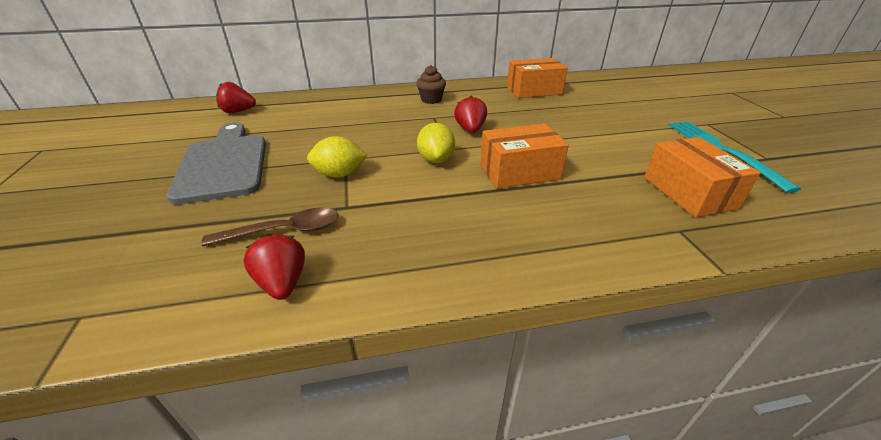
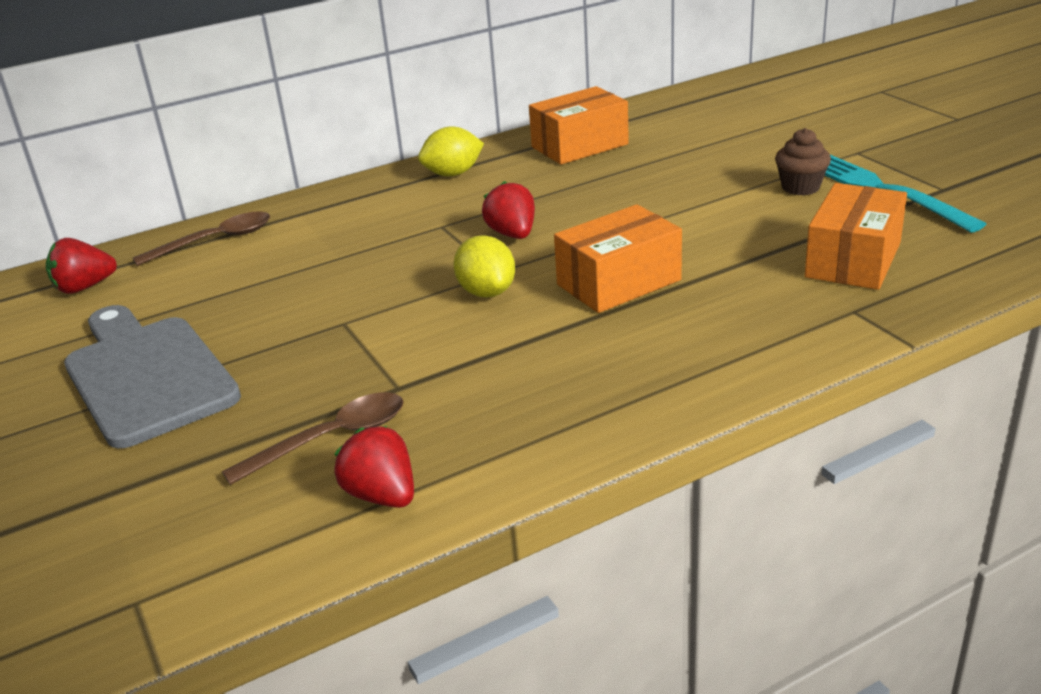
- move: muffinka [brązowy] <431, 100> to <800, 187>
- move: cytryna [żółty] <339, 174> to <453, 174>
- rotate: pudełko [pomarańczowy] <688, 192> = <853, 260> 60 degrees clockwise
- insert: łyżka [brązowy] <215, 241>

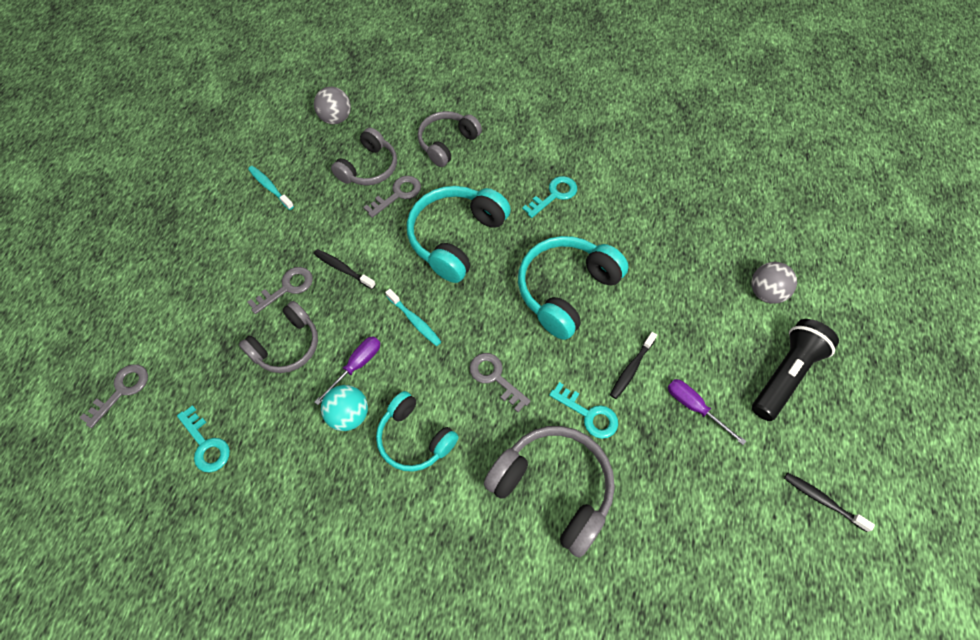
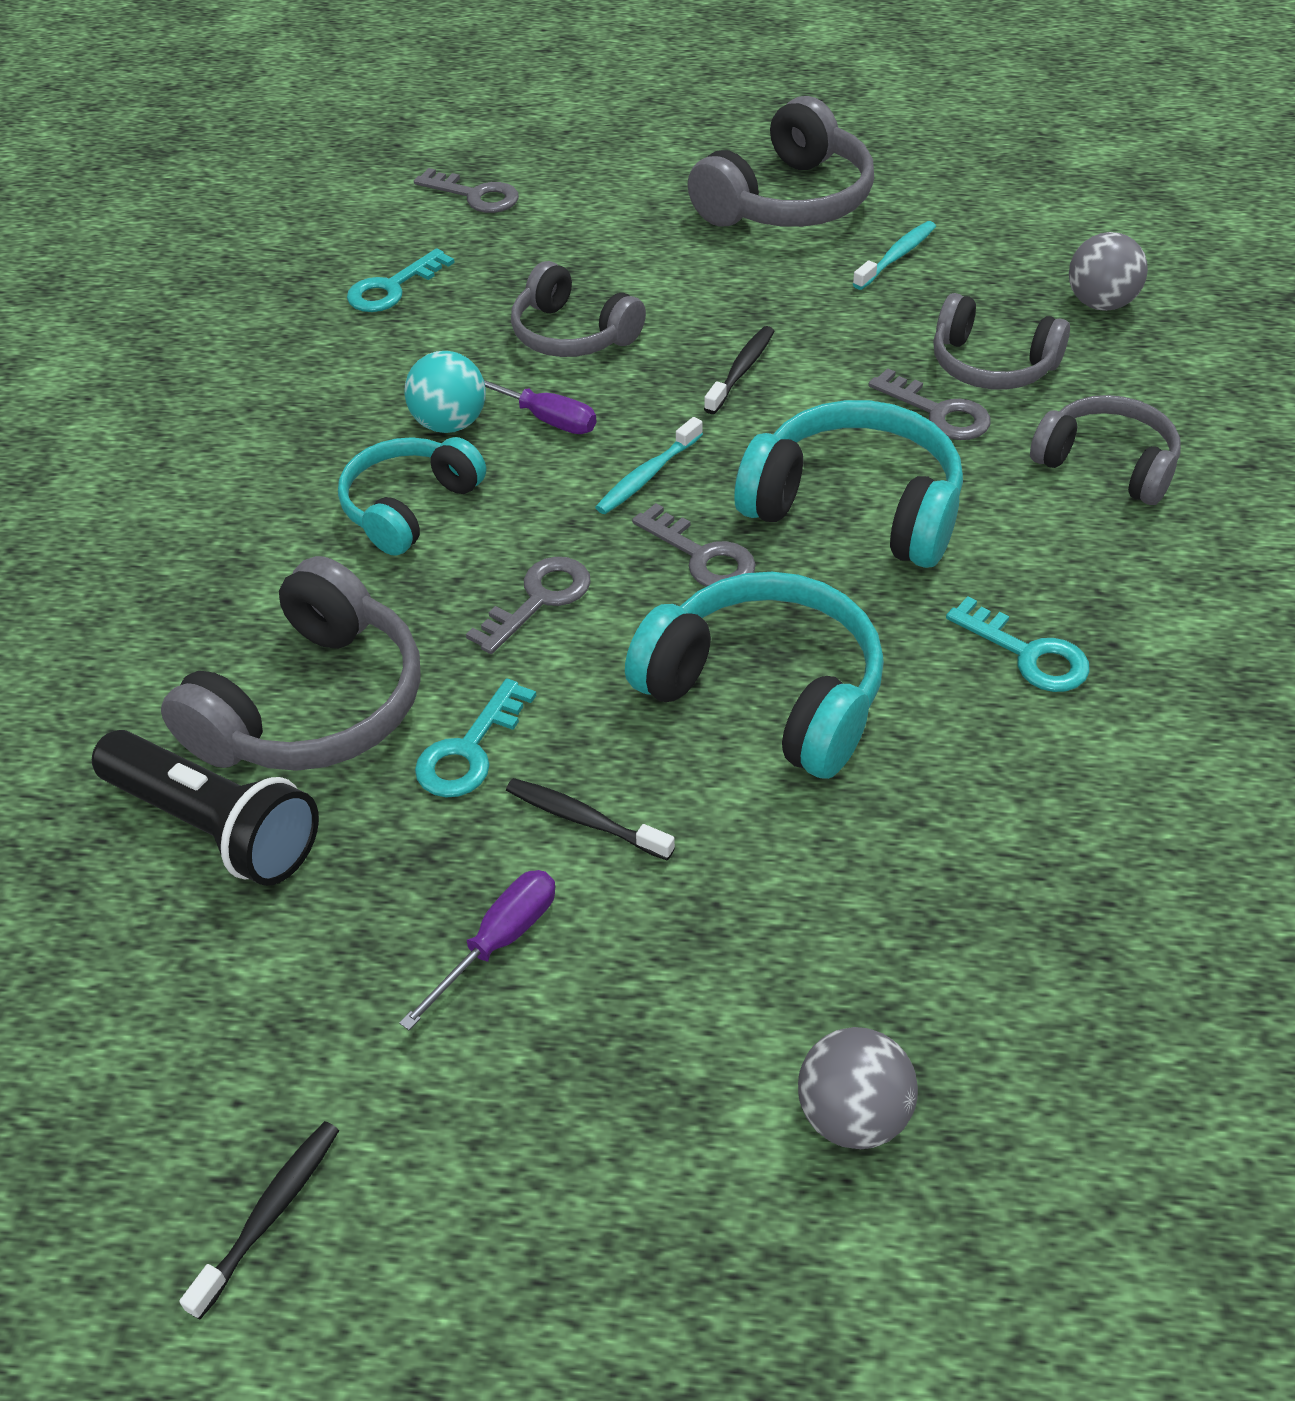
- move: klucz [szary] <287, 288> to <702, 556>
- move: latarka [czarny] <785, 374> to <215, 826>
- insert: słuchawki [szary] <787, 201>

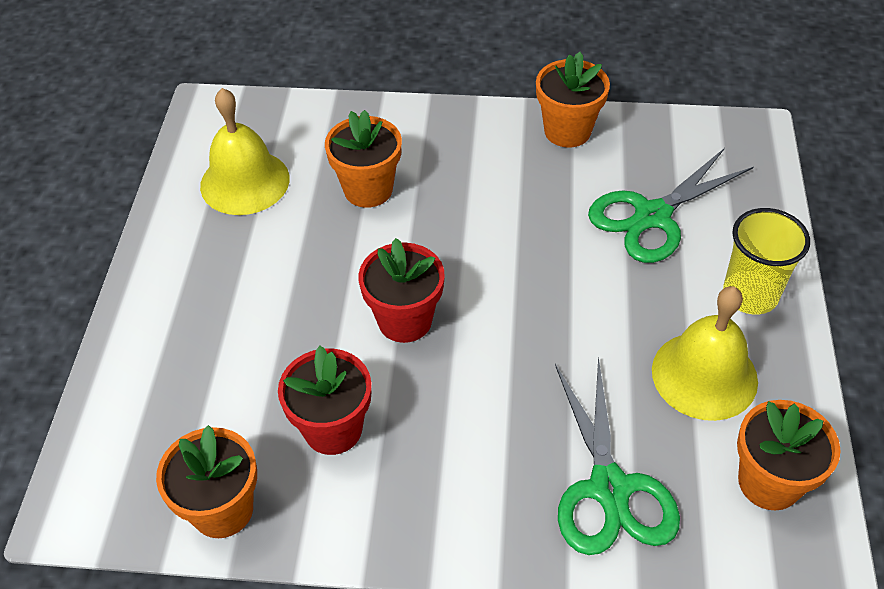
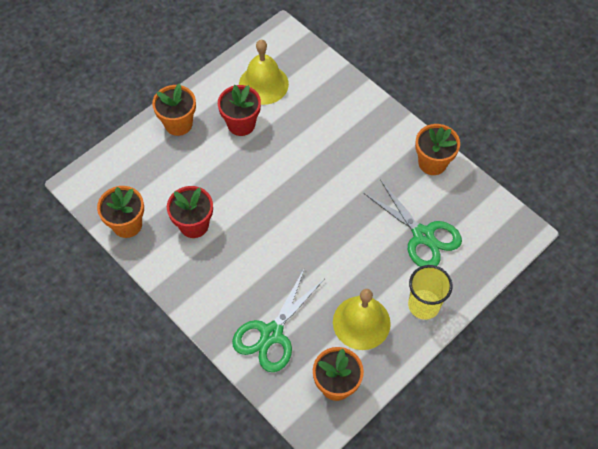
- move: doniczka [pomarańczowy] <368, 189> to <178, 124>
- rotate: nożyczki [zielony] <652, 216> = <423, 235> 135 degrees counterclockwise
- move: doniczka [czerwony] <405, 320> to <241, 124>

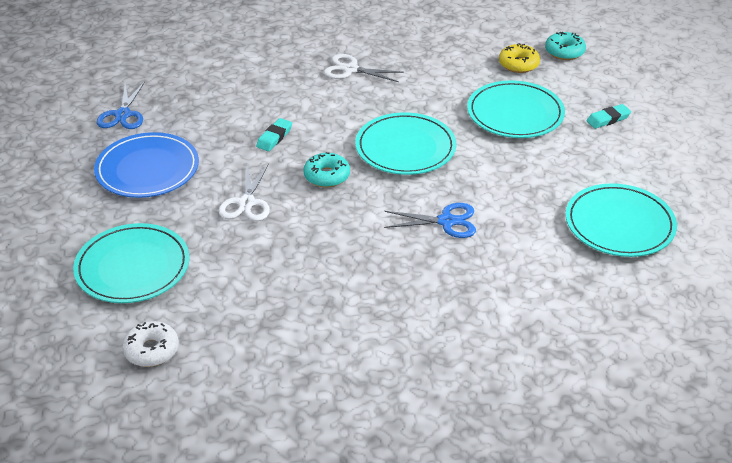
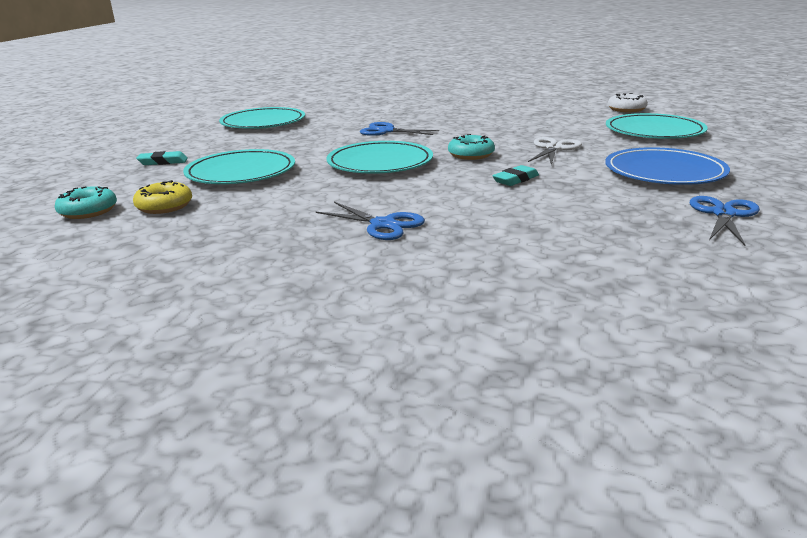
- recolor: nożyczki [biały] <350, 69> to nożyczki [niebieski] <383, 225>

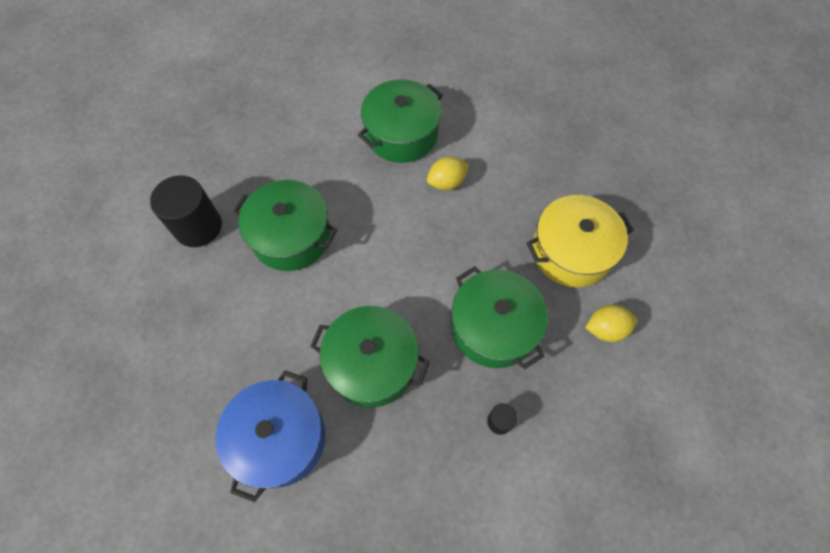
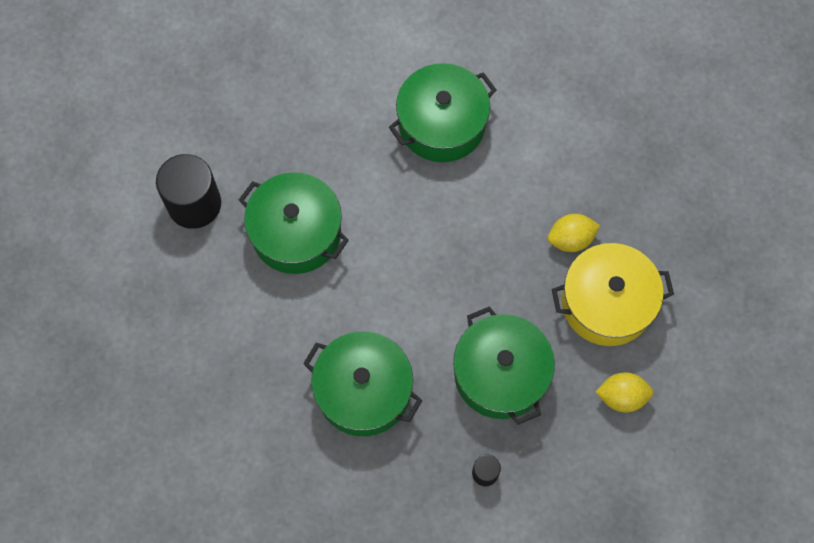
- move: cytryna [żółty] <446, 182> to <570, 239>
- delete: garnek [niebieski] <279, 438>

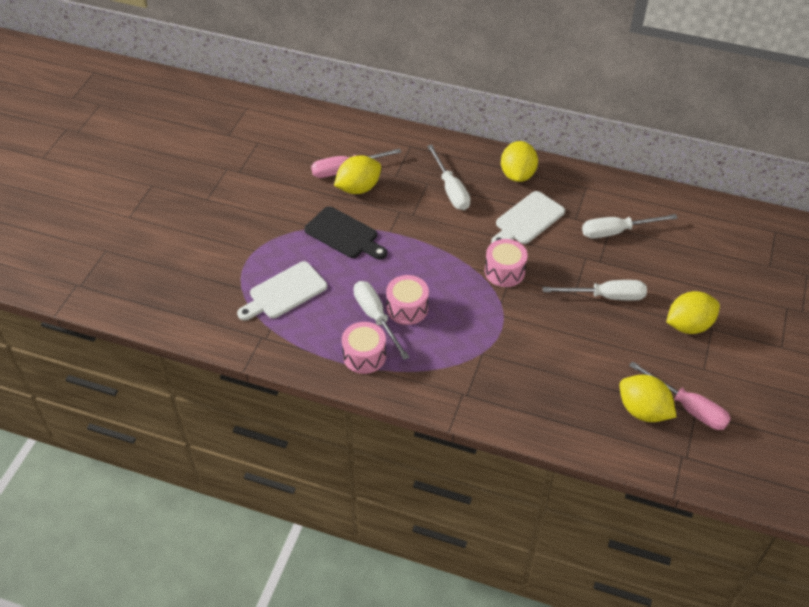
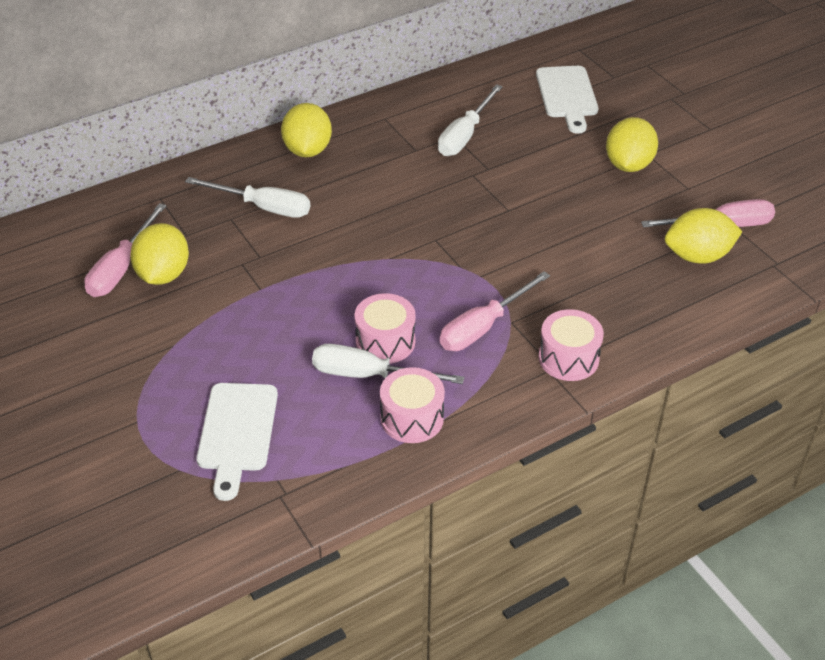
- rotate: cytryna [żółty] <517, 175> = <307, 150> 45 degrees clockwise
- move: deska do krojenia [biały] <527, 220> to <567, 95>
- delete: deska do krojenia [czarny] <344, 234>
- move: bęben [różowy] <504, 271> to <568, 358>
- delete: śrubokręt [biały] <606, 296>
- insert: śrubokręt [różowy] <483, 327>

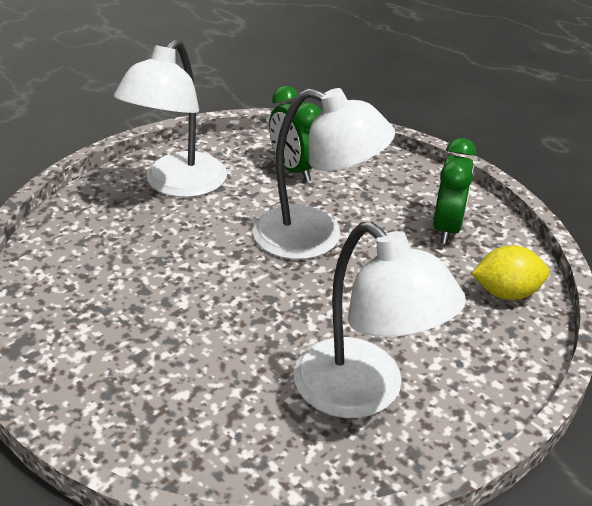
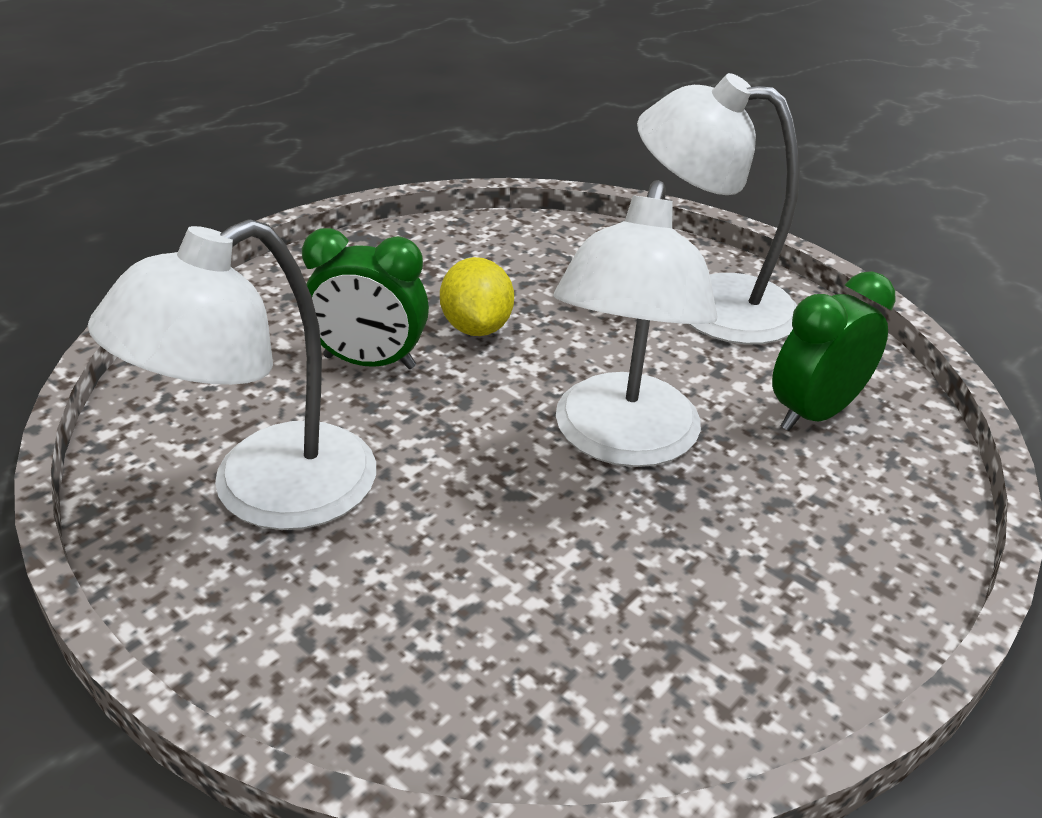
- move: budzik [zielony] <446, 228> to <369, 362>
- move: cytryna [żółty] <506, 293> to <476, 327>

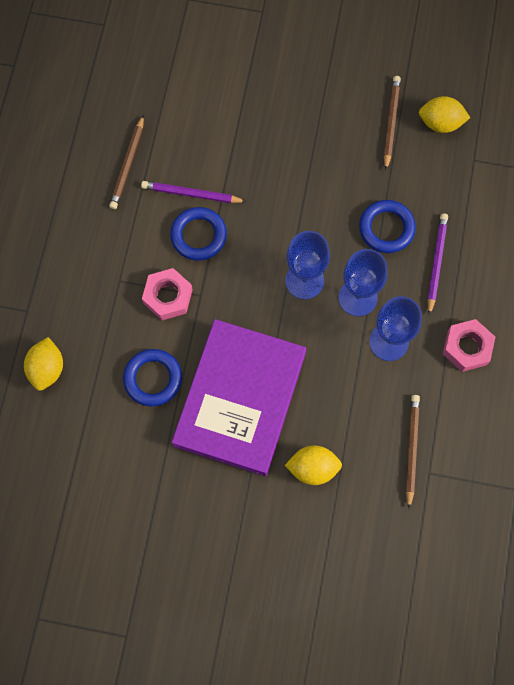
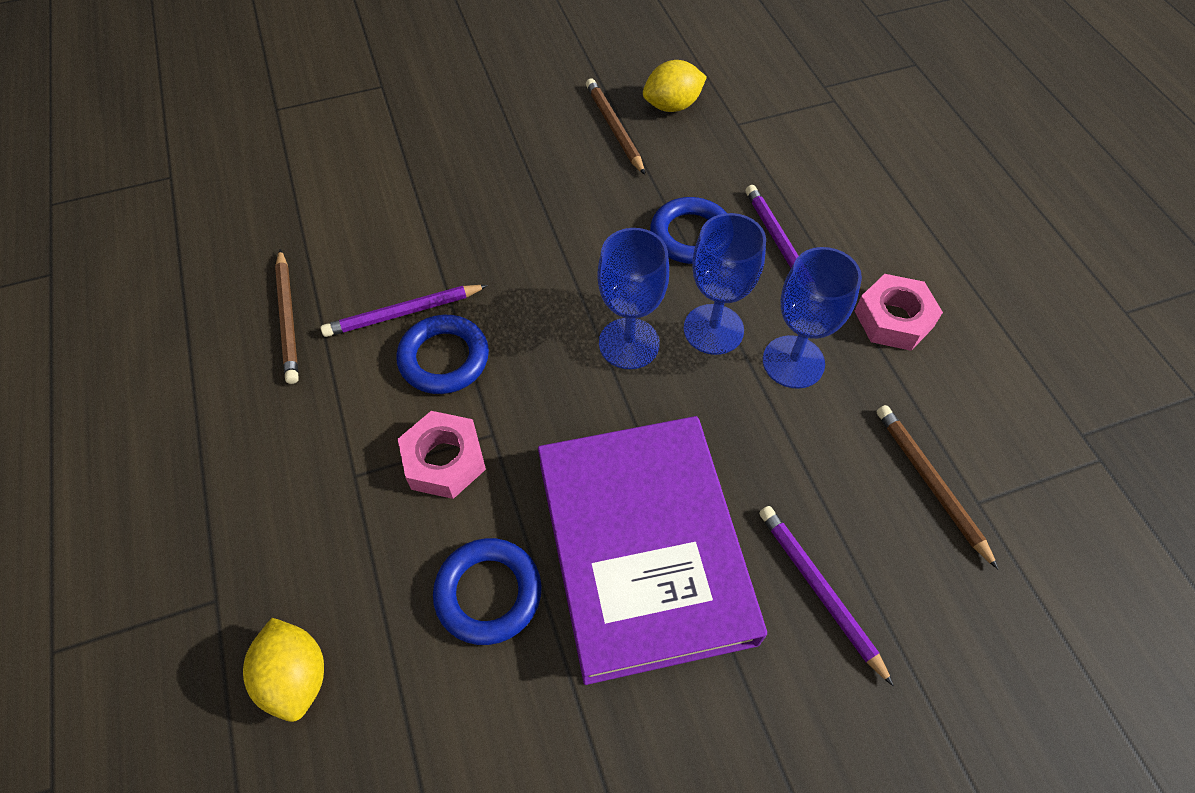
- replace: cytryna [żółty] <313, 468> to ołówek [fioletowy] <819, 590>

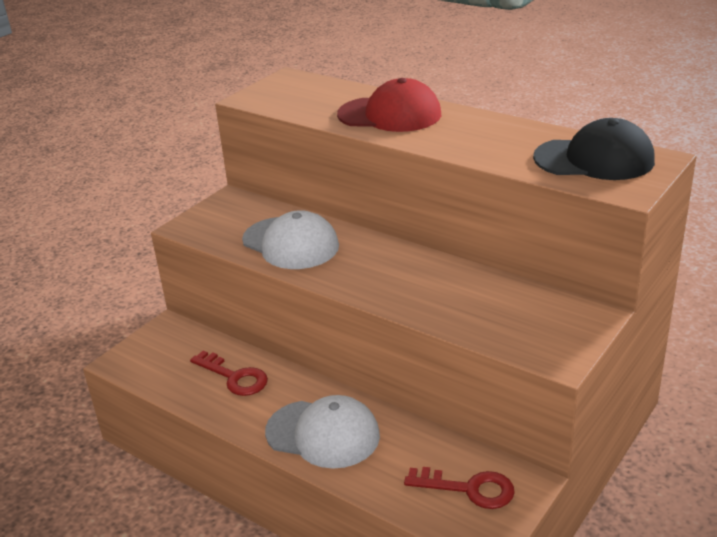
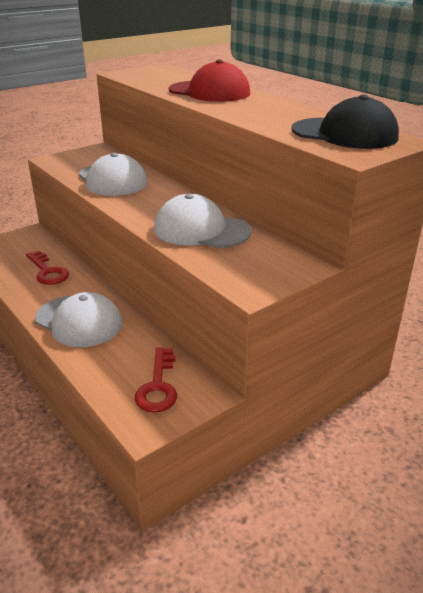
- rotate: klucz [czerwony] <469, 489> = <158, 386> 60 degrees clockwise
- insert: czapka [biały] <201, 230>

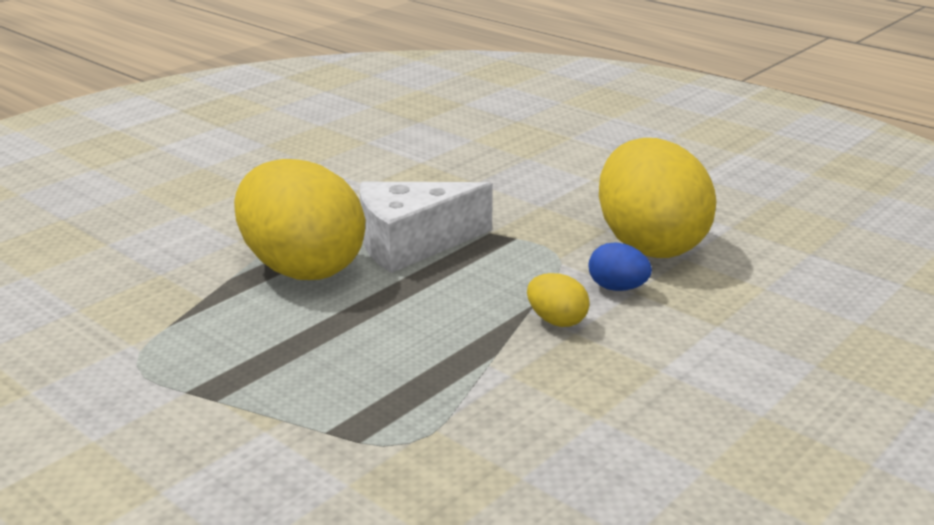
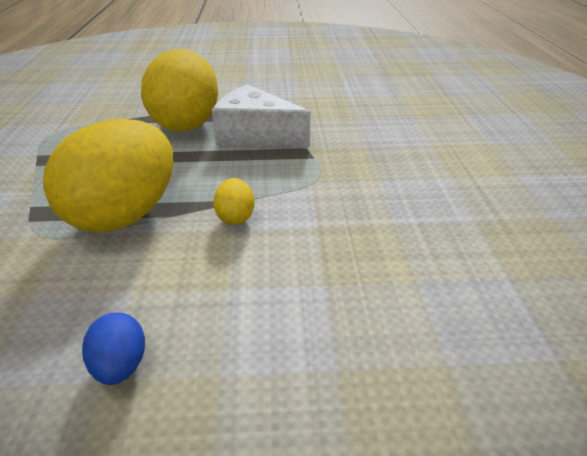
- move: jajko [żółty] <649, 245> to <125, 214>
- move: jajko [niebieski] <617, 288> to <121, 365>

